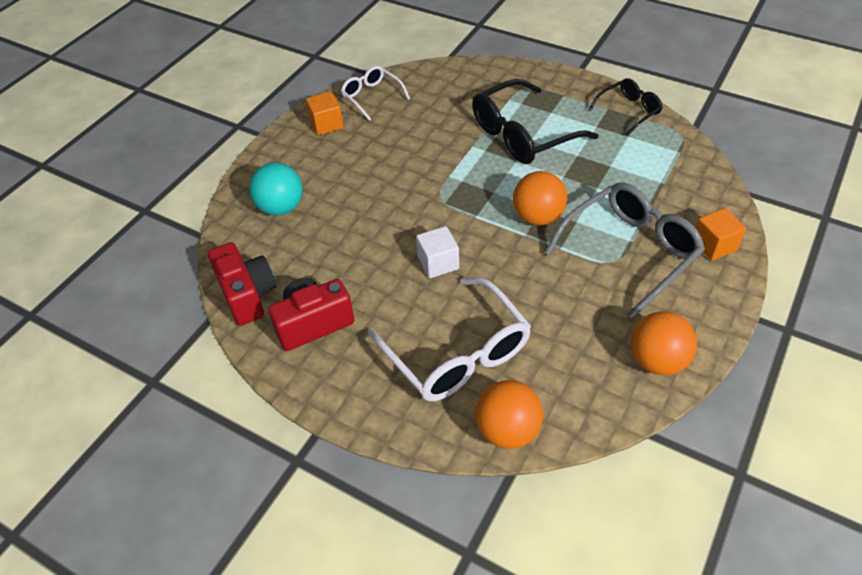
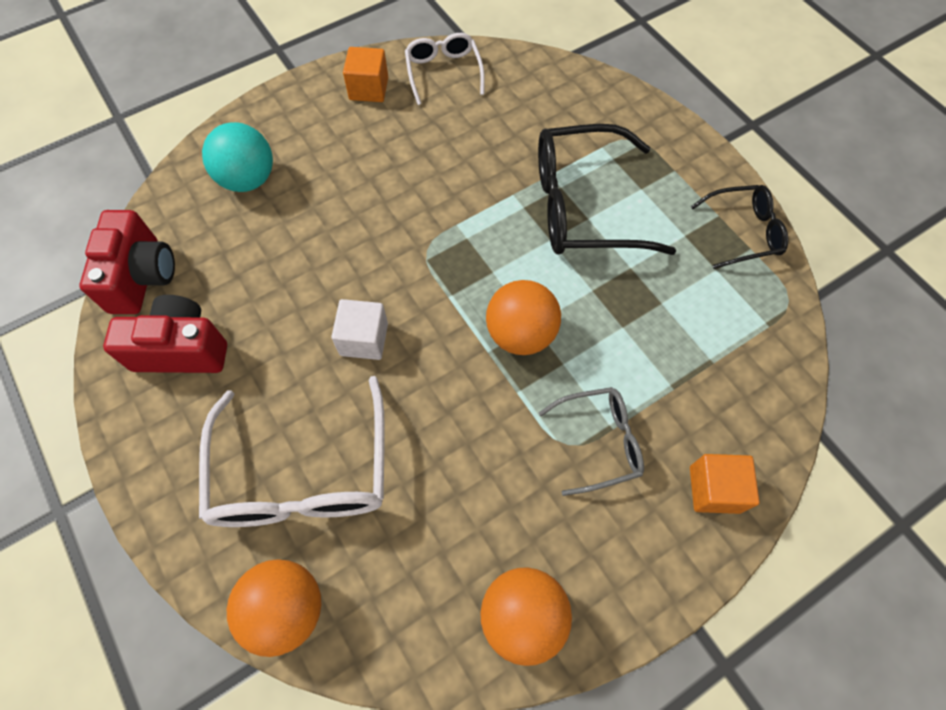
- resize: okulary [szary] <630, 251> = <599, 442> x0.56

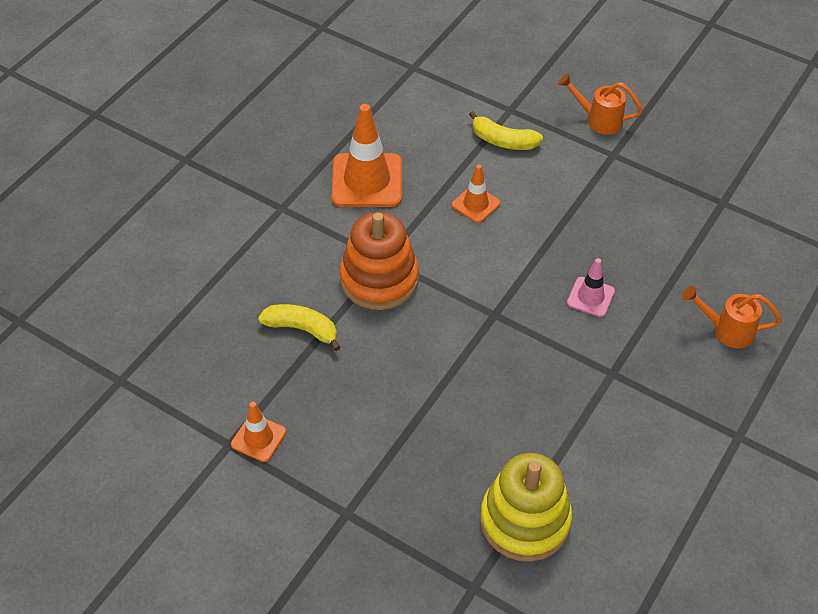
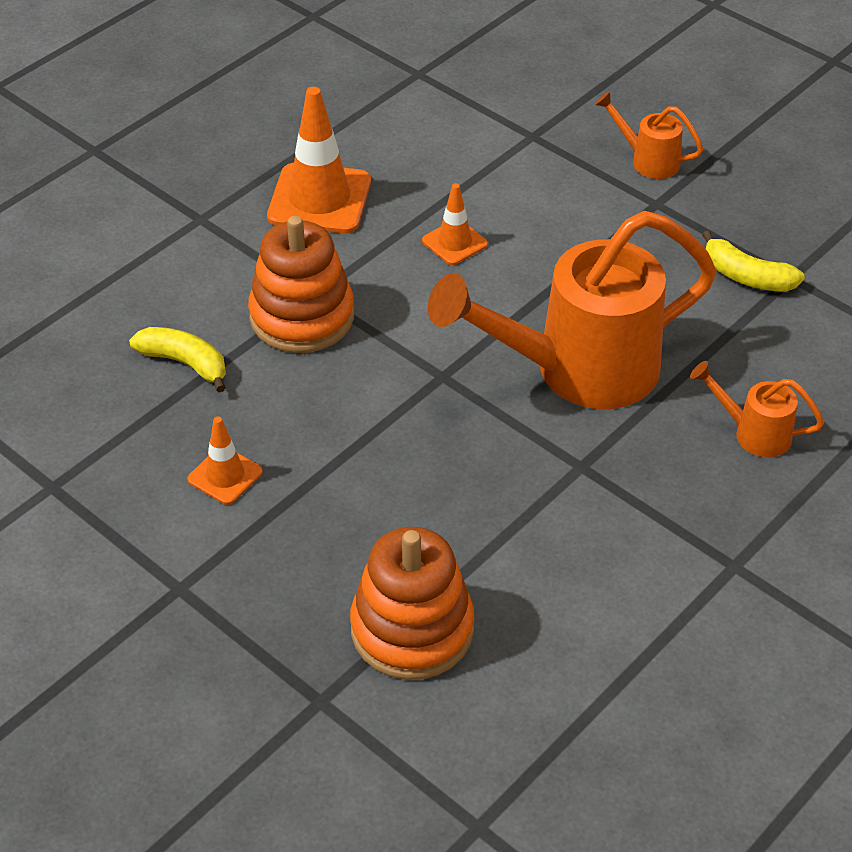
- move: banan [żółty] <503, 141> to <746, 276>
- replace: pachołek [różowy] <590, 297> to konewka [pomarańczowy] <577, 371>
- move: pachołek [pomarańczowy] <258, 438> to <225, 476>
- recolor: zabawka nakładanka [żółty] <525, 521> to zabawka nakładanka [pomarańczowy] <412, 629>

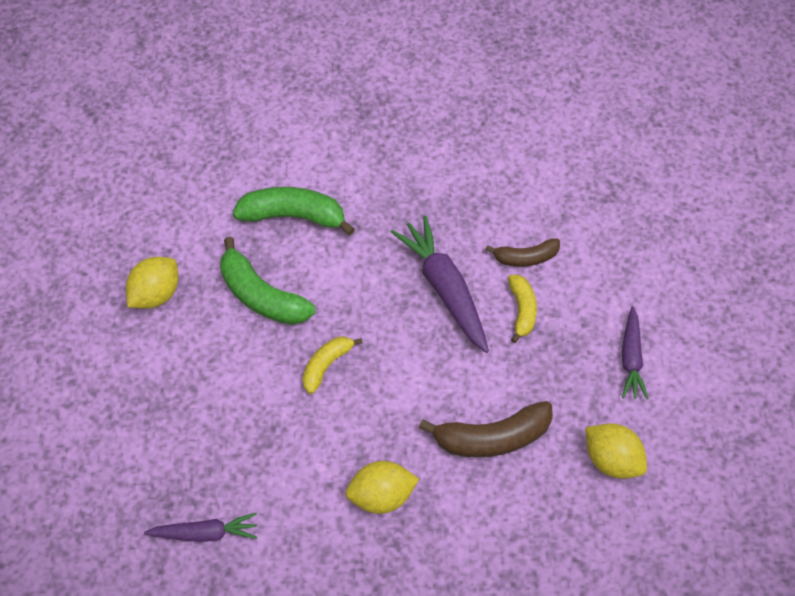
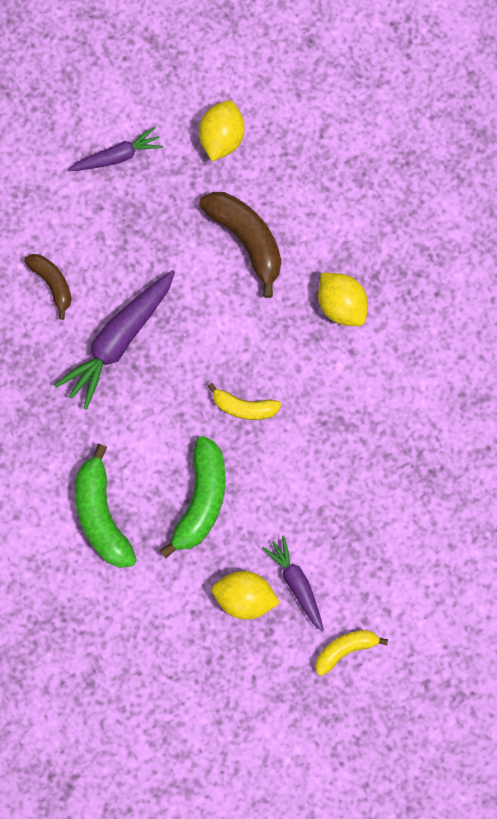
- move: banan [żółty] <522, 310> to <345, 649>
- move: marchewka [fioletowy] <205, 533> to <296, 583>

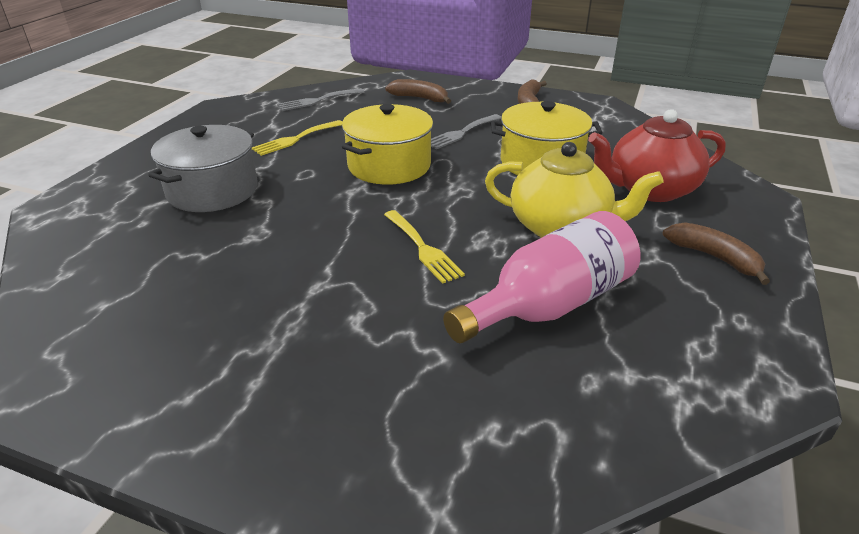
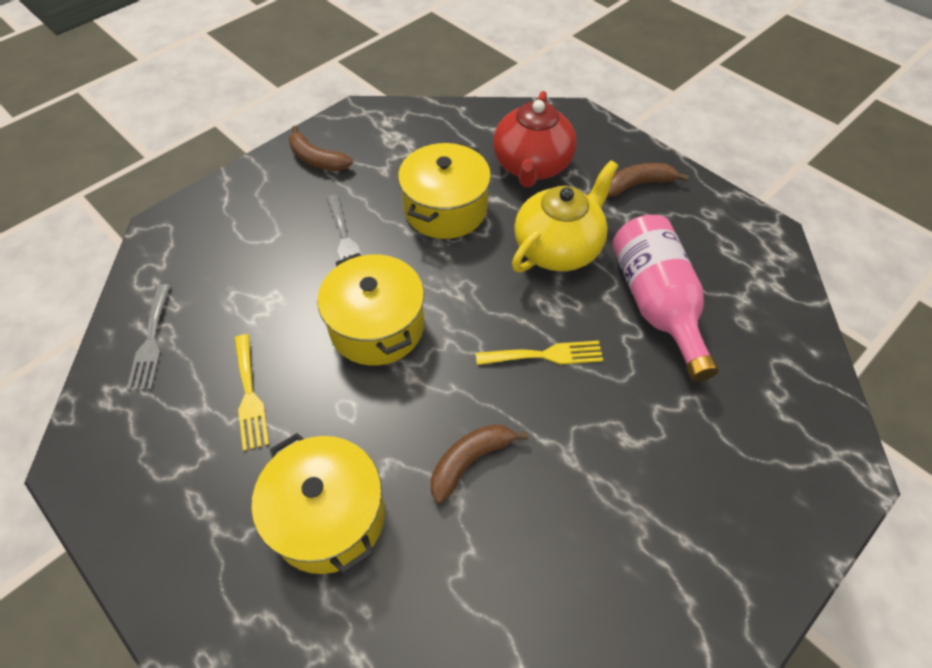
- move: banan [brązowy] <420, 98> to <470, 461>
- recolor: garnek [szary] <212, 190> to garnek [żółty] <328, 516>

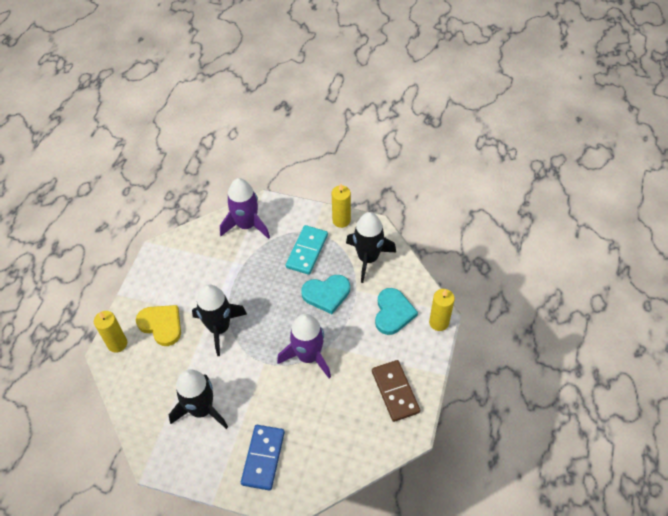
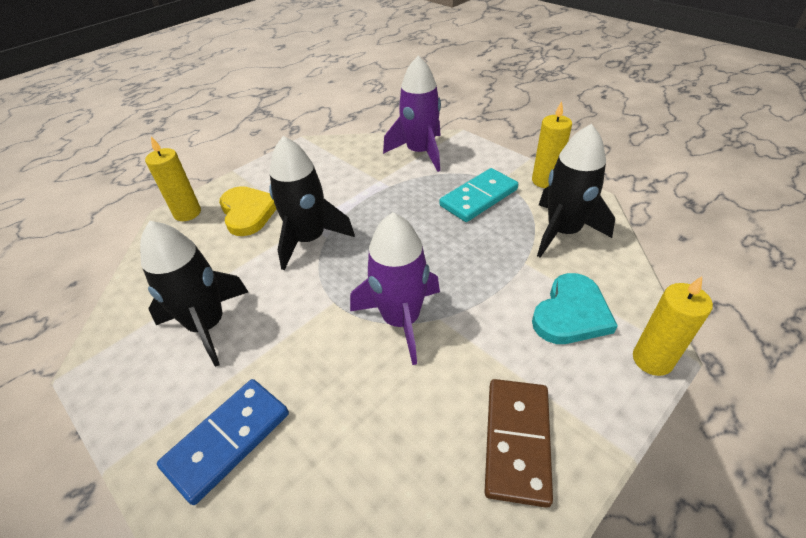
- delete: serce [turkusowy] <326, 294>

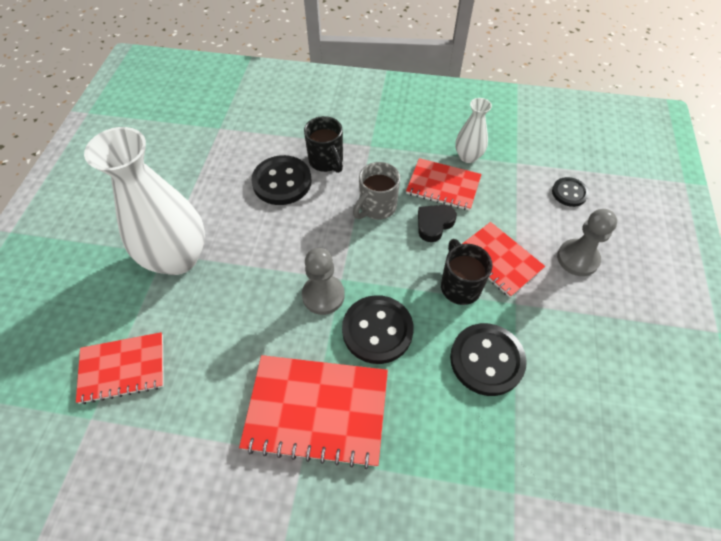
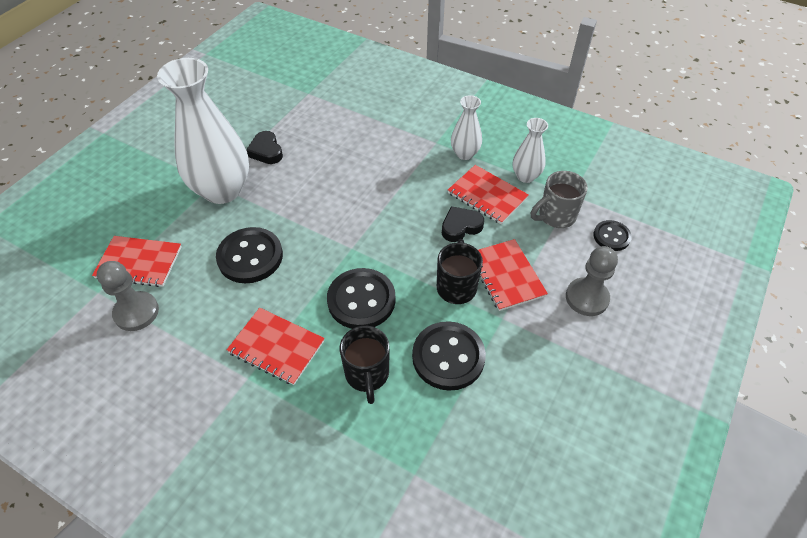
- move: kubek [czarny] <326, 161> to <367, 375>
- move: guzik [czarny] <282, 182> to <250, 257>
- move: kubek [szary] <377, 207> to <555, 216>
- move: pionek [szary] <323, 295> to <136, 312>
- resize: zeszyt [czerwony] <317, 410> = <276, 347> x0.64
- insert: wazon [biały] <465, 154>
- insert: serce [czarny] <266, 151>

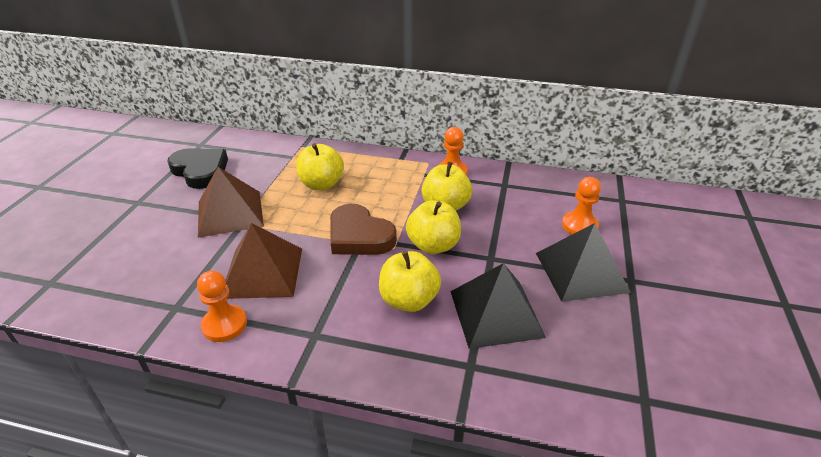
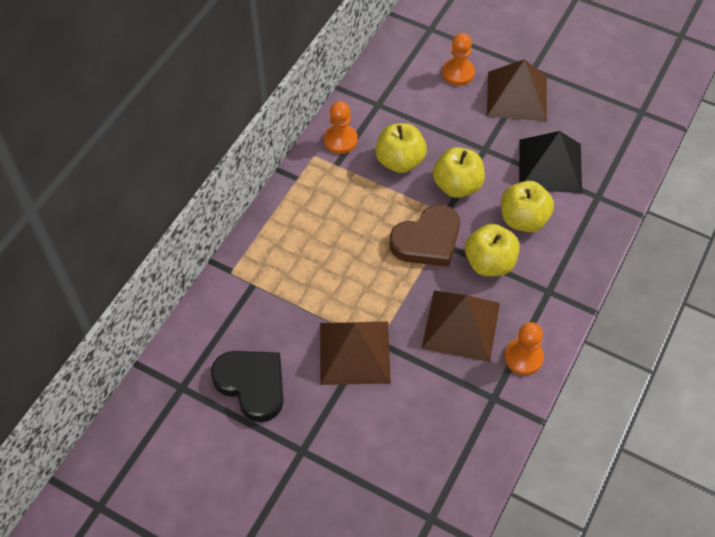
- move: jabłko [żółty] <321, 184> to <489, 263>
- rotate: serce [czarny] <200, 171> = <252, 385> 75 degrees clockwise
- recolor: piramida [czarny] <581, 272> to piramida [brązowy] <517, 96>

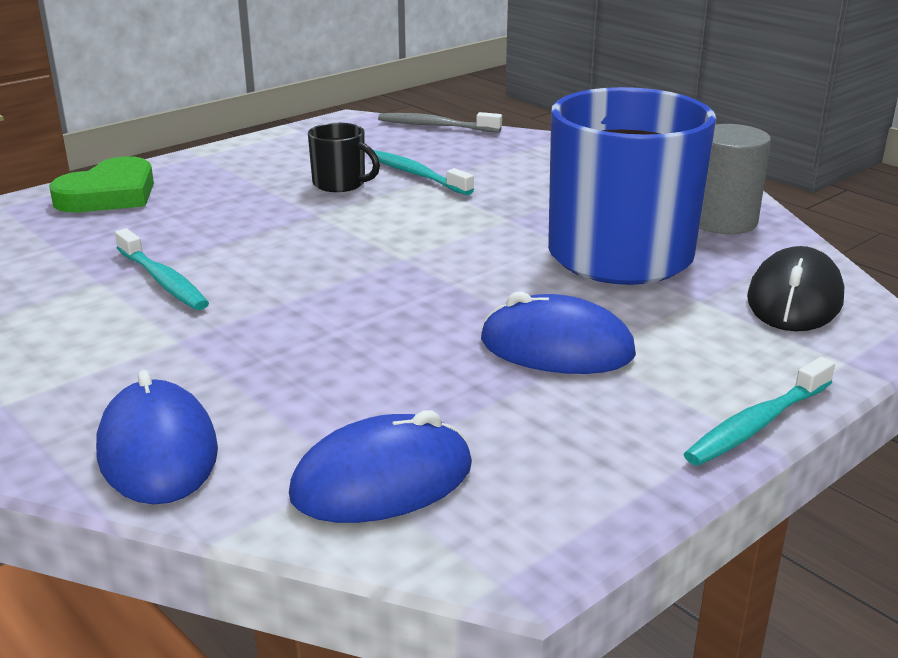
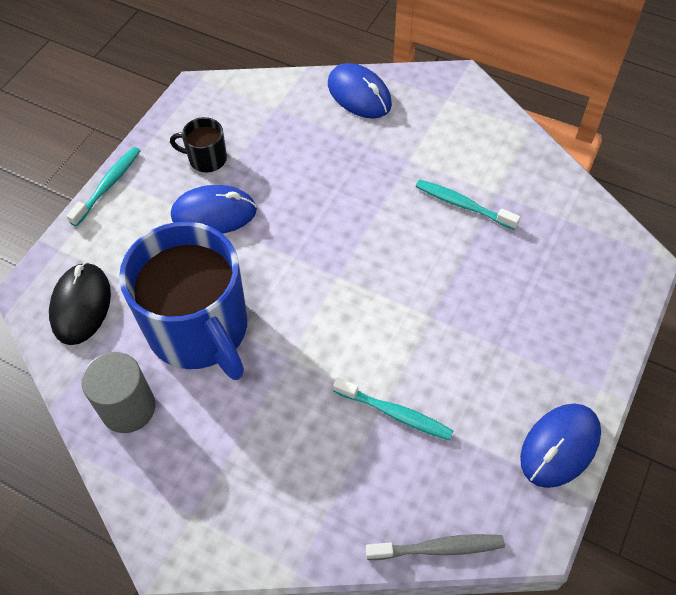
- move: kubek [czarny] <340, 184> to <206, 159>
- delete: serce [zielony] <109, 194>
- move: myszka [niebieski] <382, 480> to <559, 446>

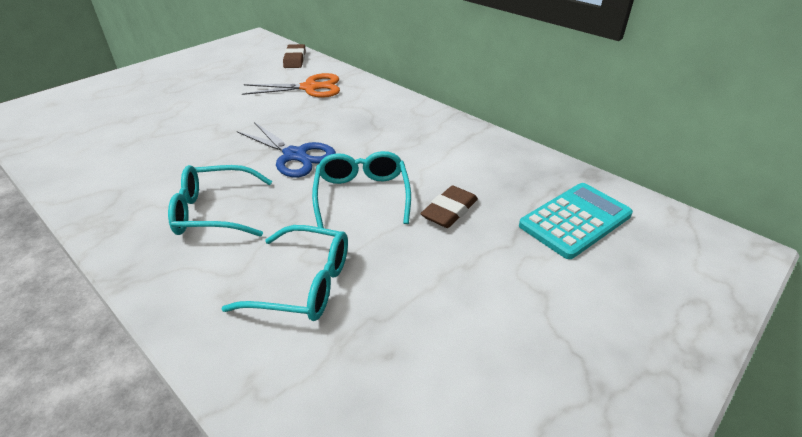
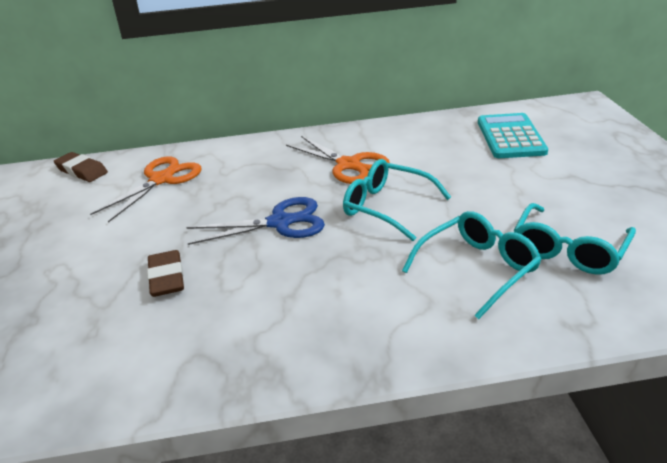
- move: okulary [turkusowy] <214, 212> to <568, 250>
- move: gumka do mazania [brązowy] <449, 211> to <166, 278>
- insert: nożyczki [pomarańczowy] <348, 165>

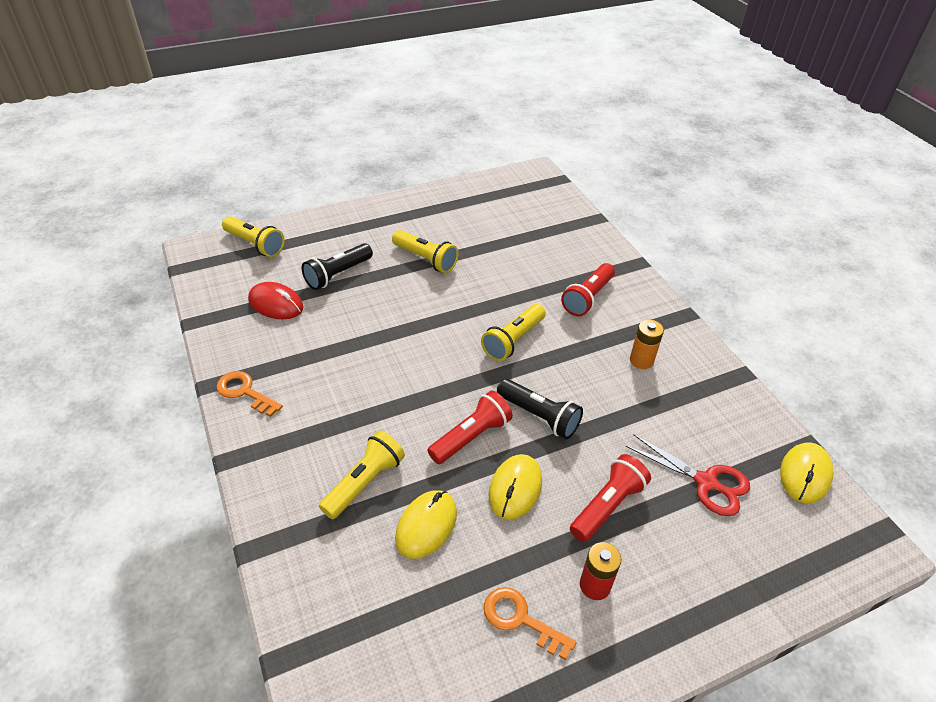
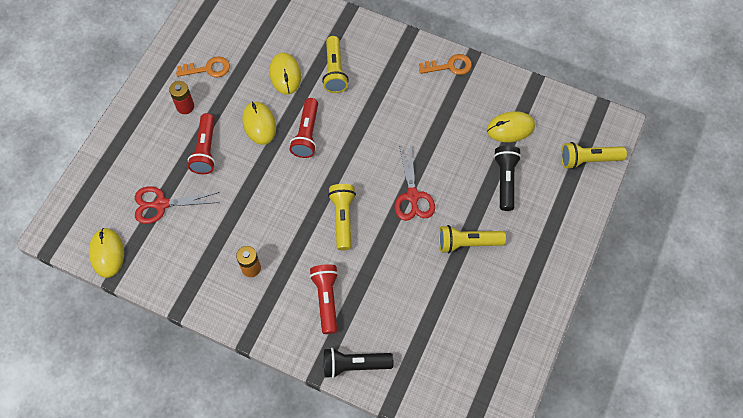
- recolor: myszka [czerwony] <276, 304> to myszka [żółty] <510, 128>
- move: latarka [czarny] <539, 416> to <354, 365>
- insert: nożyczki [czerwony] <412, 196>

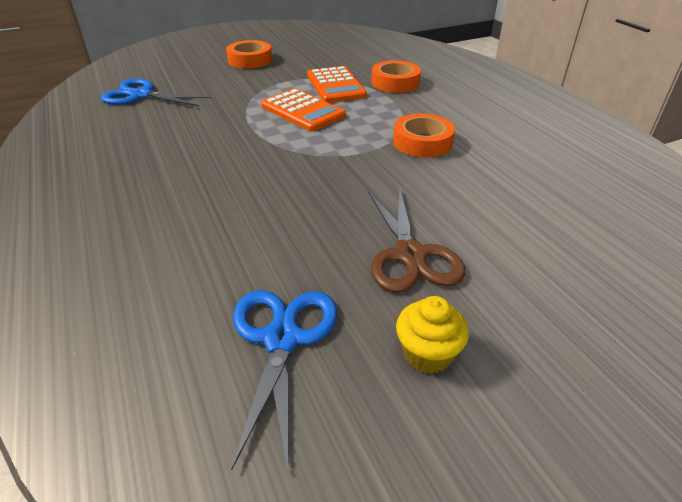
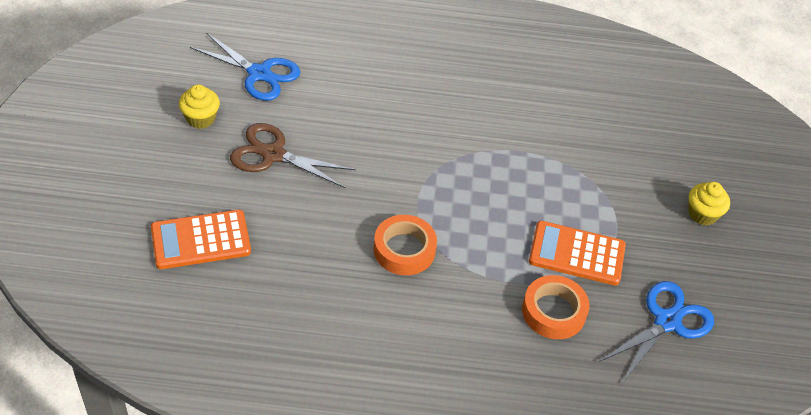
- replace: taśma klejąca [pomarańczowy] <250, 60> to muffinka [żółty] <702, 214>
- move: nożyczki [niebieski] <141, 95> to <667, 321>
- move: kalkulator [pomarańczowy] <302, 111> to <201, 240>

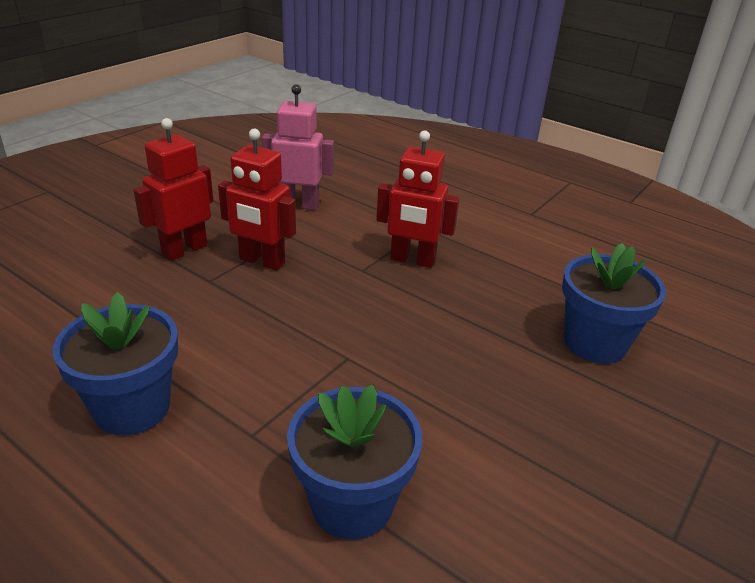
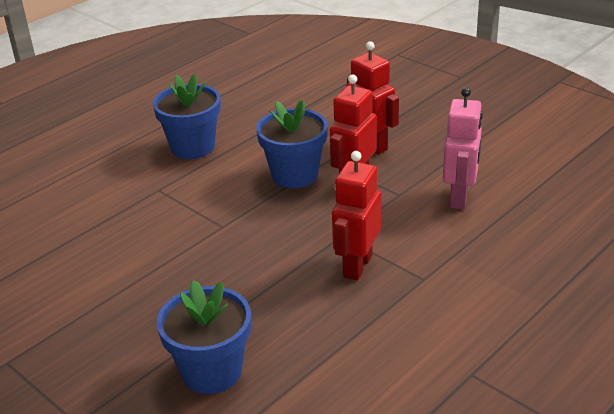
- move: doniczka [niebieski] <352, 503> to <295, 175>

